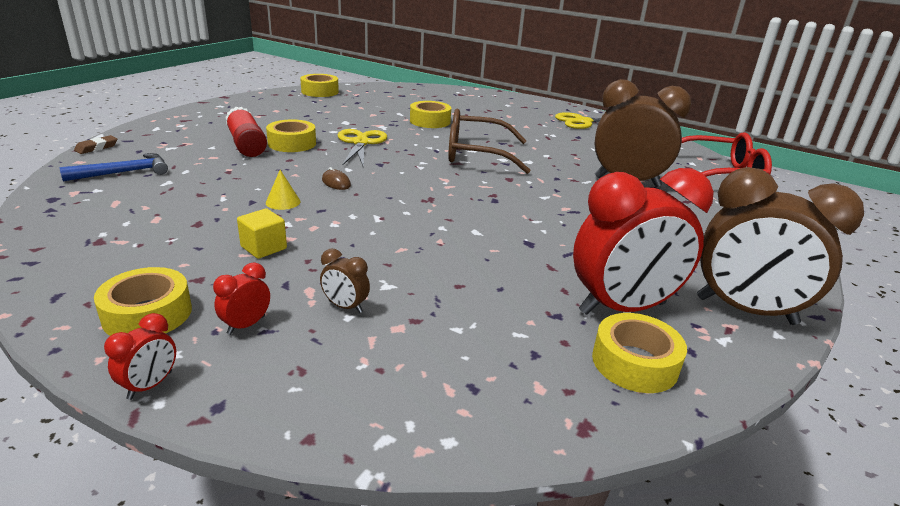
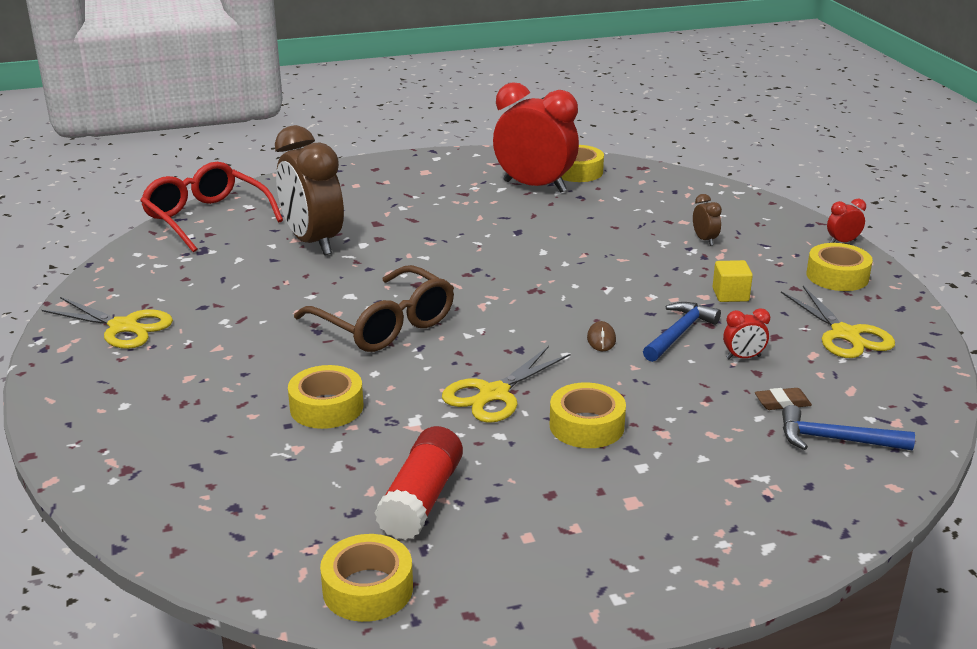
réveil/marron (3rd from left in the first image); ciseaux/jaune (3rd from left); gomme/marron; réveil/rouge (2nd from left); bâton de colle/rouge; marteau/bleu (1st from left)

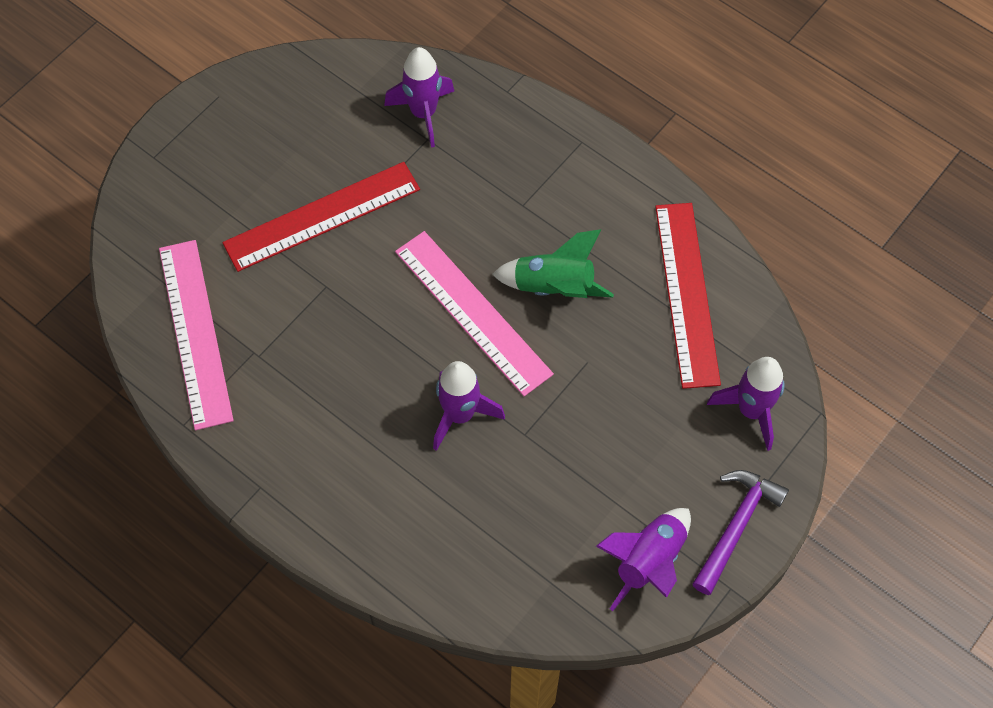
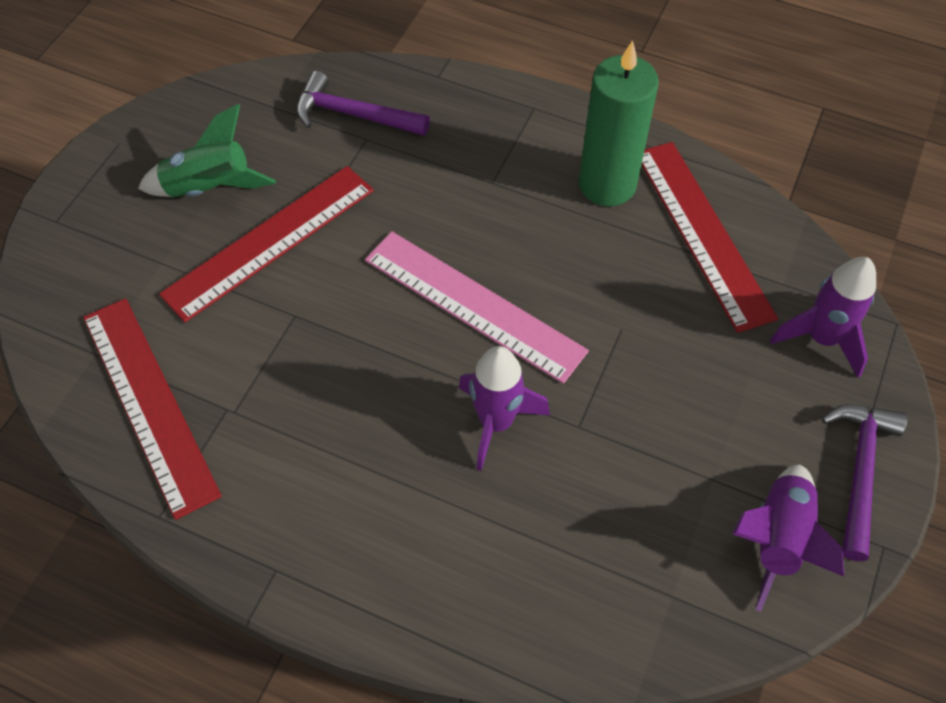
bougie/vert; fusée/vert; marteau/violet (1st from left); règle/rouge (1st from left)

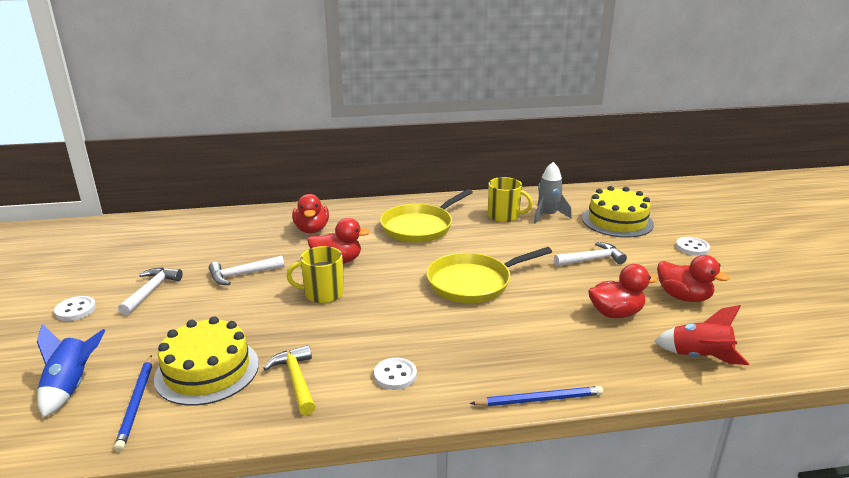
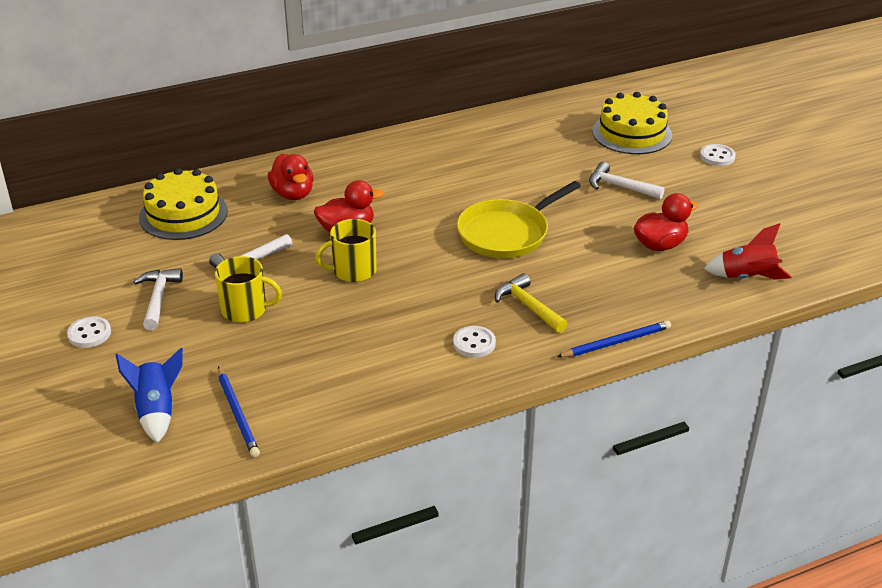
poêle/jaune (1st from left in the first image); fusée/gris; canard/rouge (4th from left in the first image); gâteau/jaune (1st from left); marteau/jaune; tasse/jaune (1st from left); marteau/blanc (3rd from left)

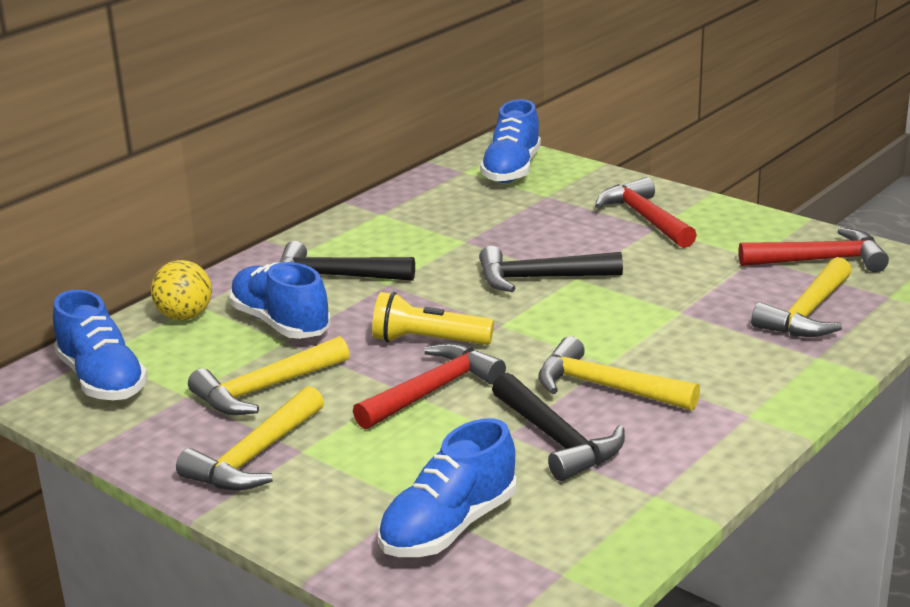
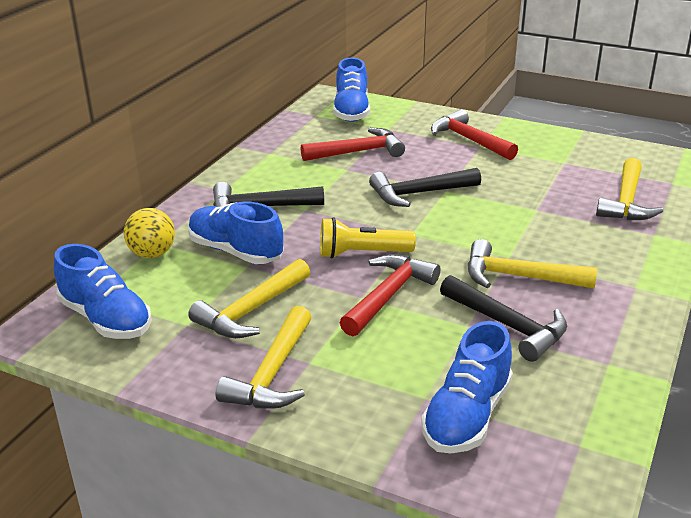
marteau/rouge (1st from left)

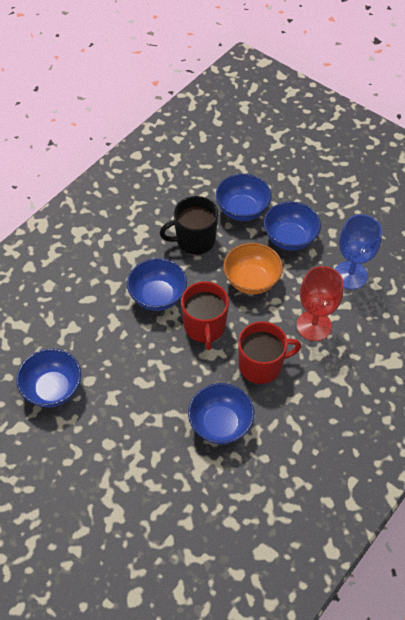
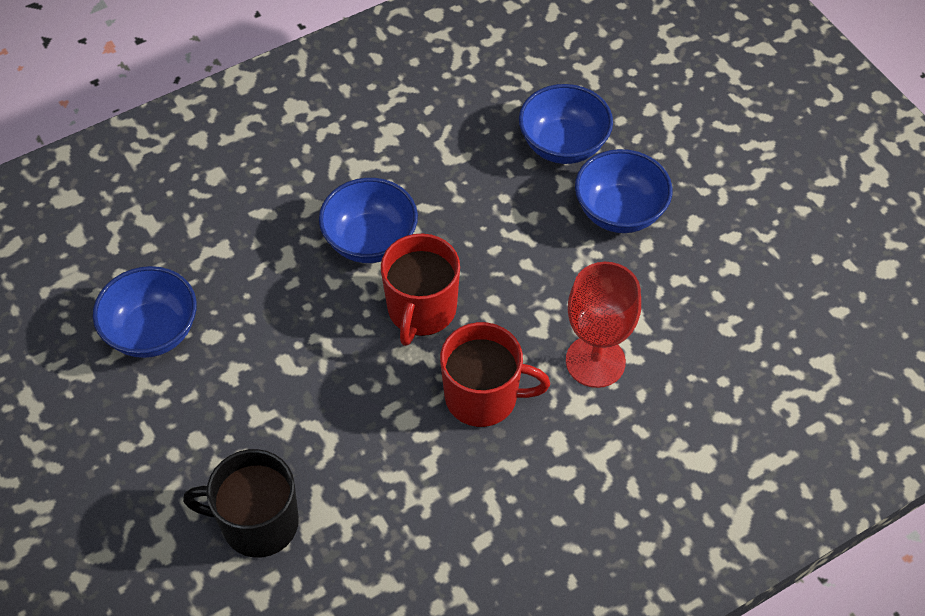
bol/bleu (3rd from left in the first image); bol/orange; verre à pied/bleu; tasse/noir

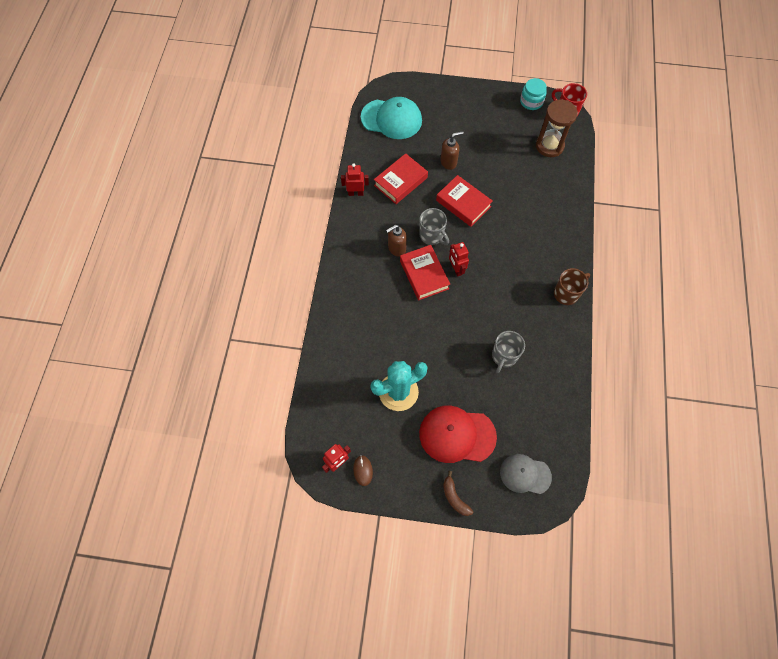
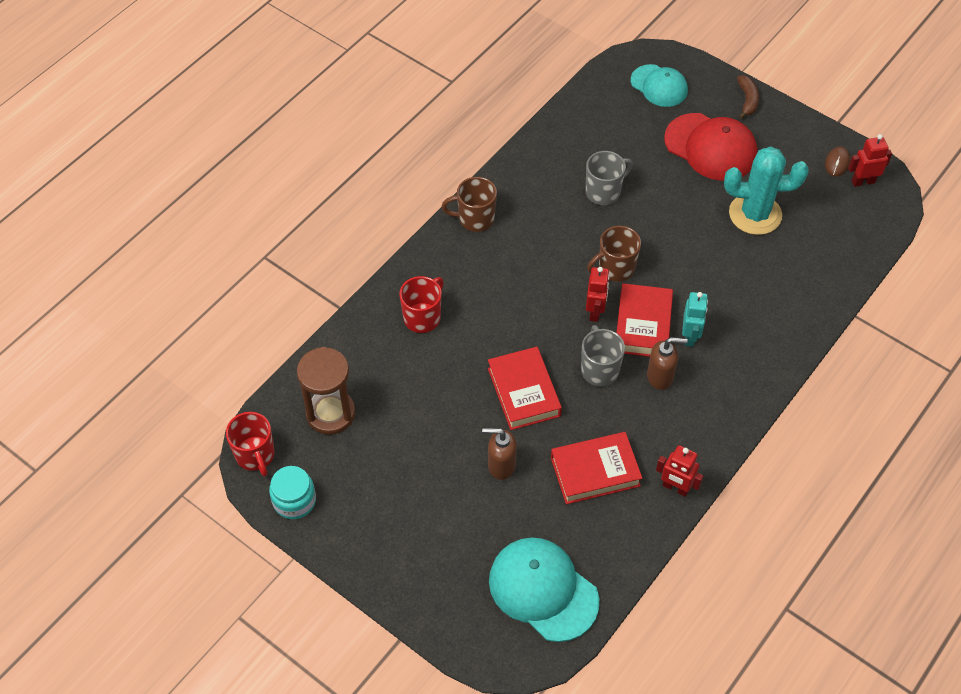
tasse/rouge (2nd from left); tasse/marron (2nd from left); robot/turquoise; casquette/turquoise (2nd from left)

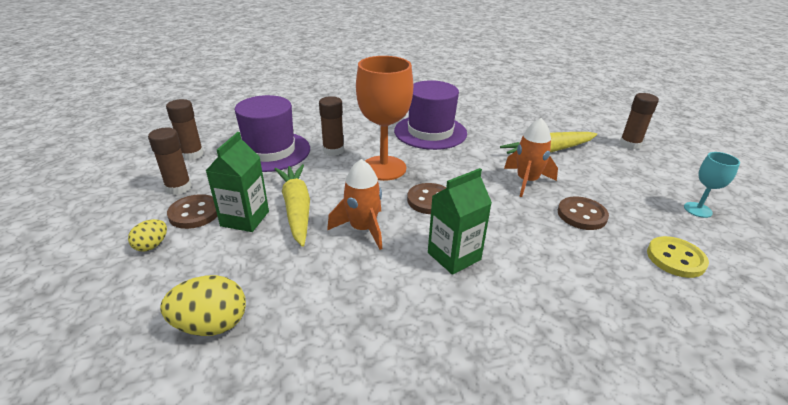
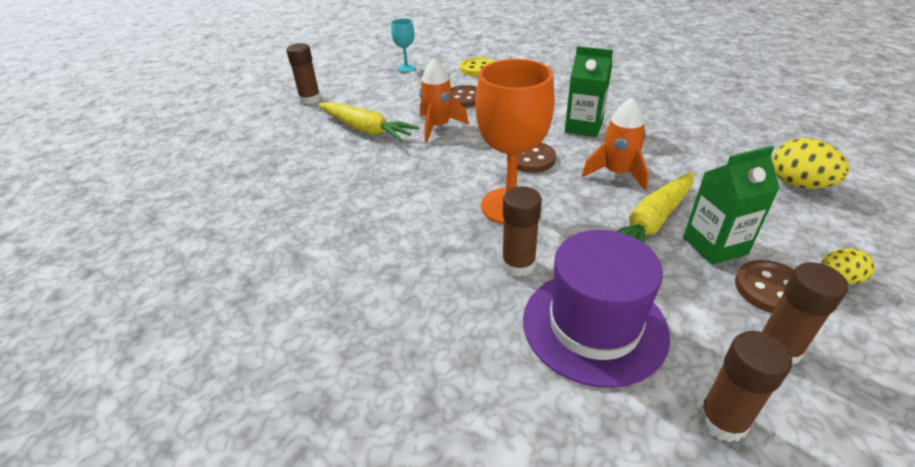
chapeau/violet (2nd from left in the first image)

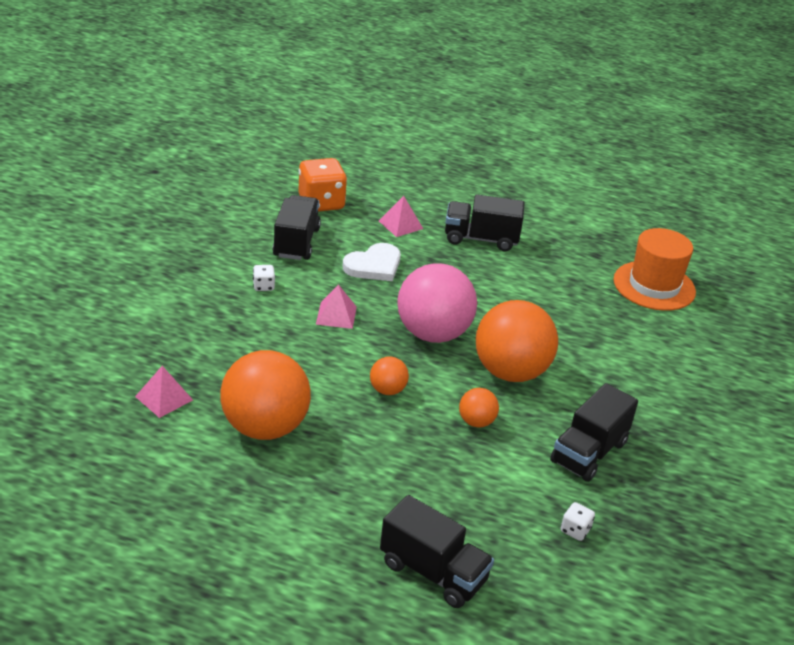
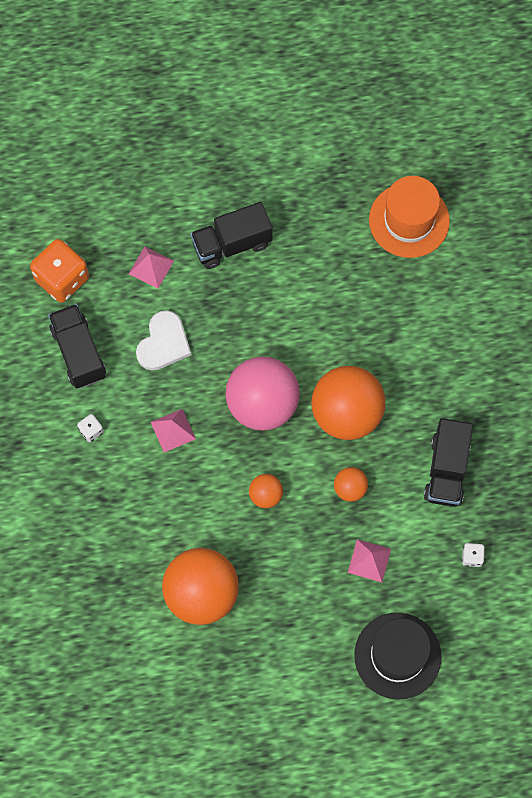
pyramide/rose (3rd from left); chapeau/noir

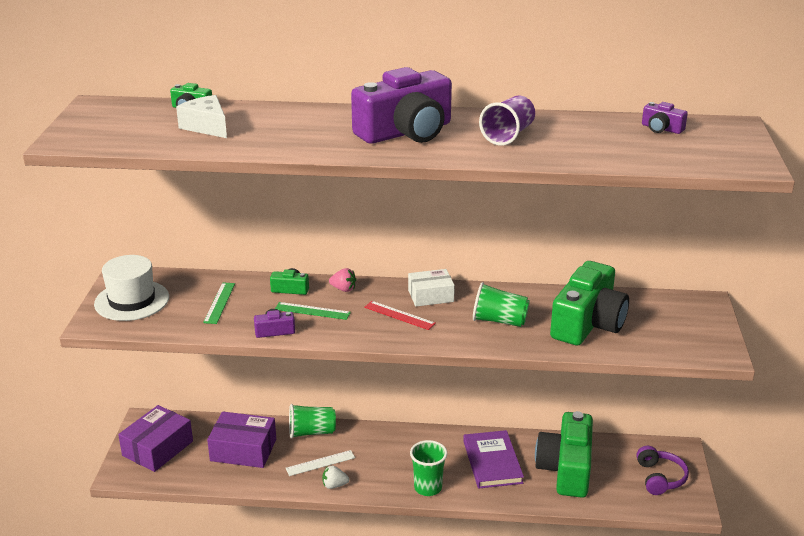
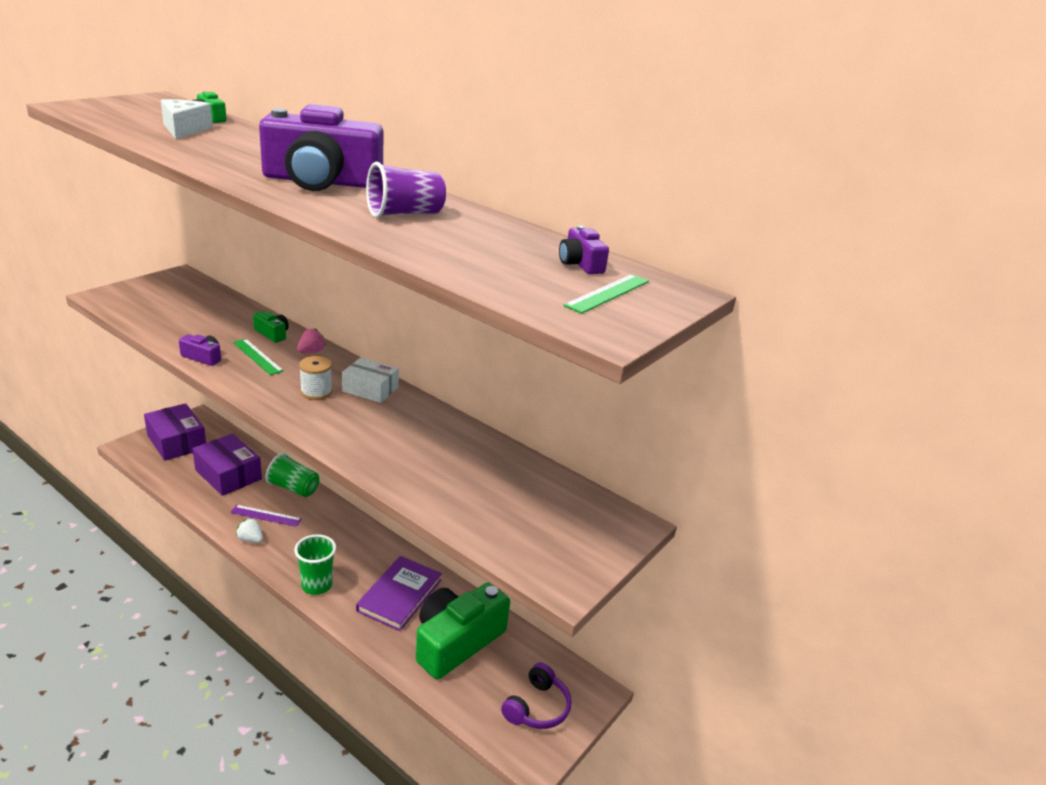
chapeau/blanc; gobelet/vert (3rd from left in the first image); appareil photo/vert (4th from left in the first image); règle/vert (2nd from left); bobine/blanc; règle/violet; boîte/violet (1st from left); fraise/rose

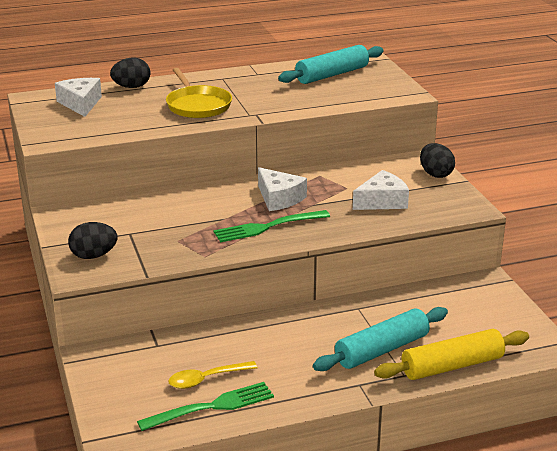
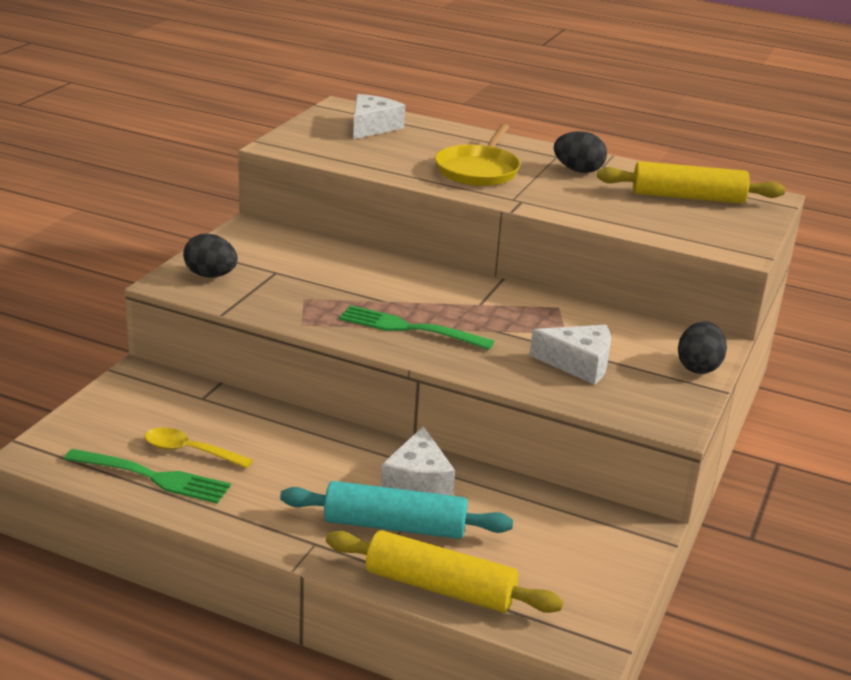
œuf/noir (2nd from left); fromage/blanc (2nd from left); rouleau à pâtisserie/jaune (2nd from left)

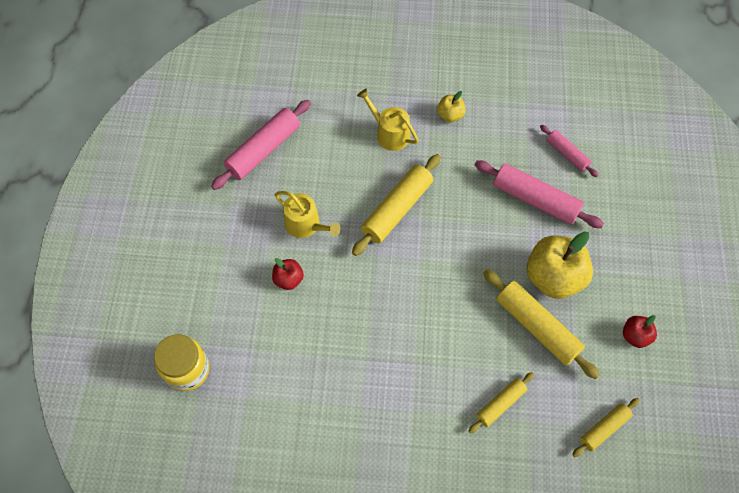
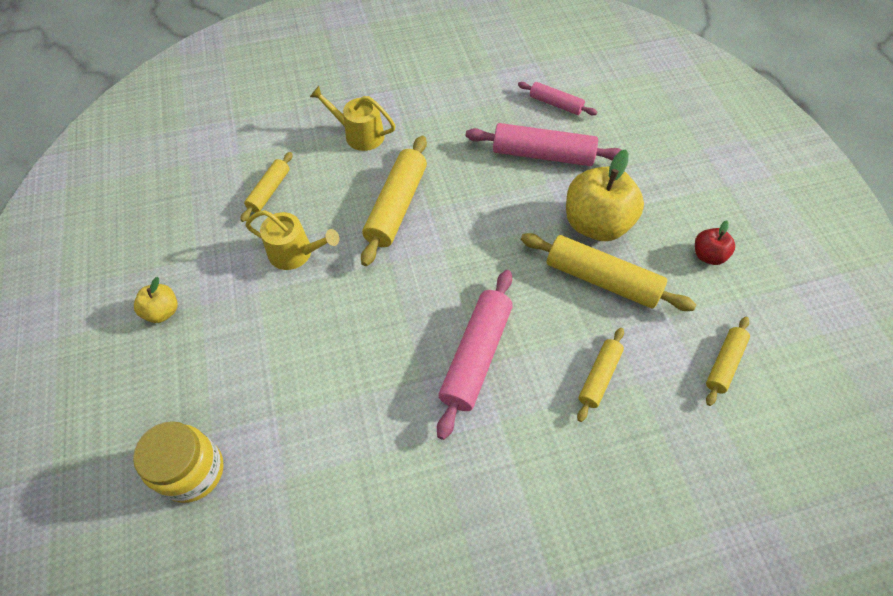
pomme/rouge (1st from left in the first image); rouleau à pâtisserie/jaune (1st from left); rouleau à pâtisserie/rose (1st from left); pomme/jaune (1st from left)

